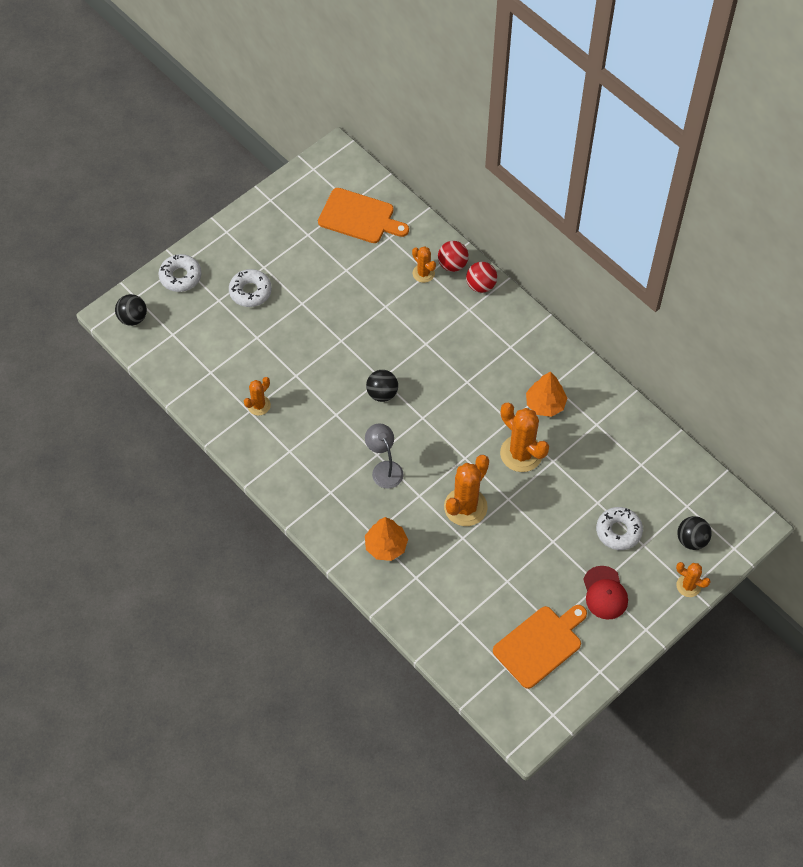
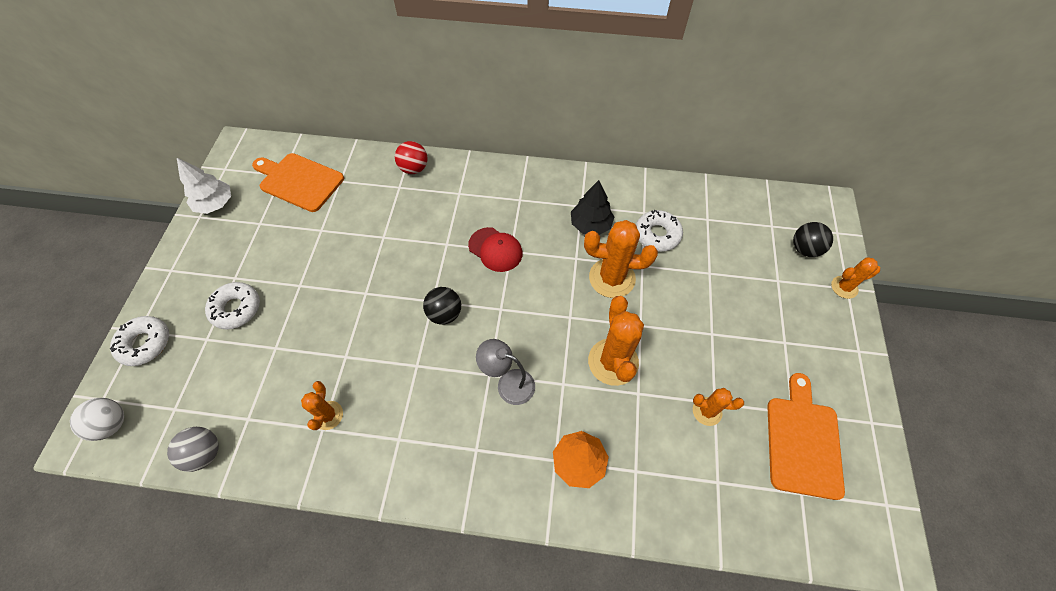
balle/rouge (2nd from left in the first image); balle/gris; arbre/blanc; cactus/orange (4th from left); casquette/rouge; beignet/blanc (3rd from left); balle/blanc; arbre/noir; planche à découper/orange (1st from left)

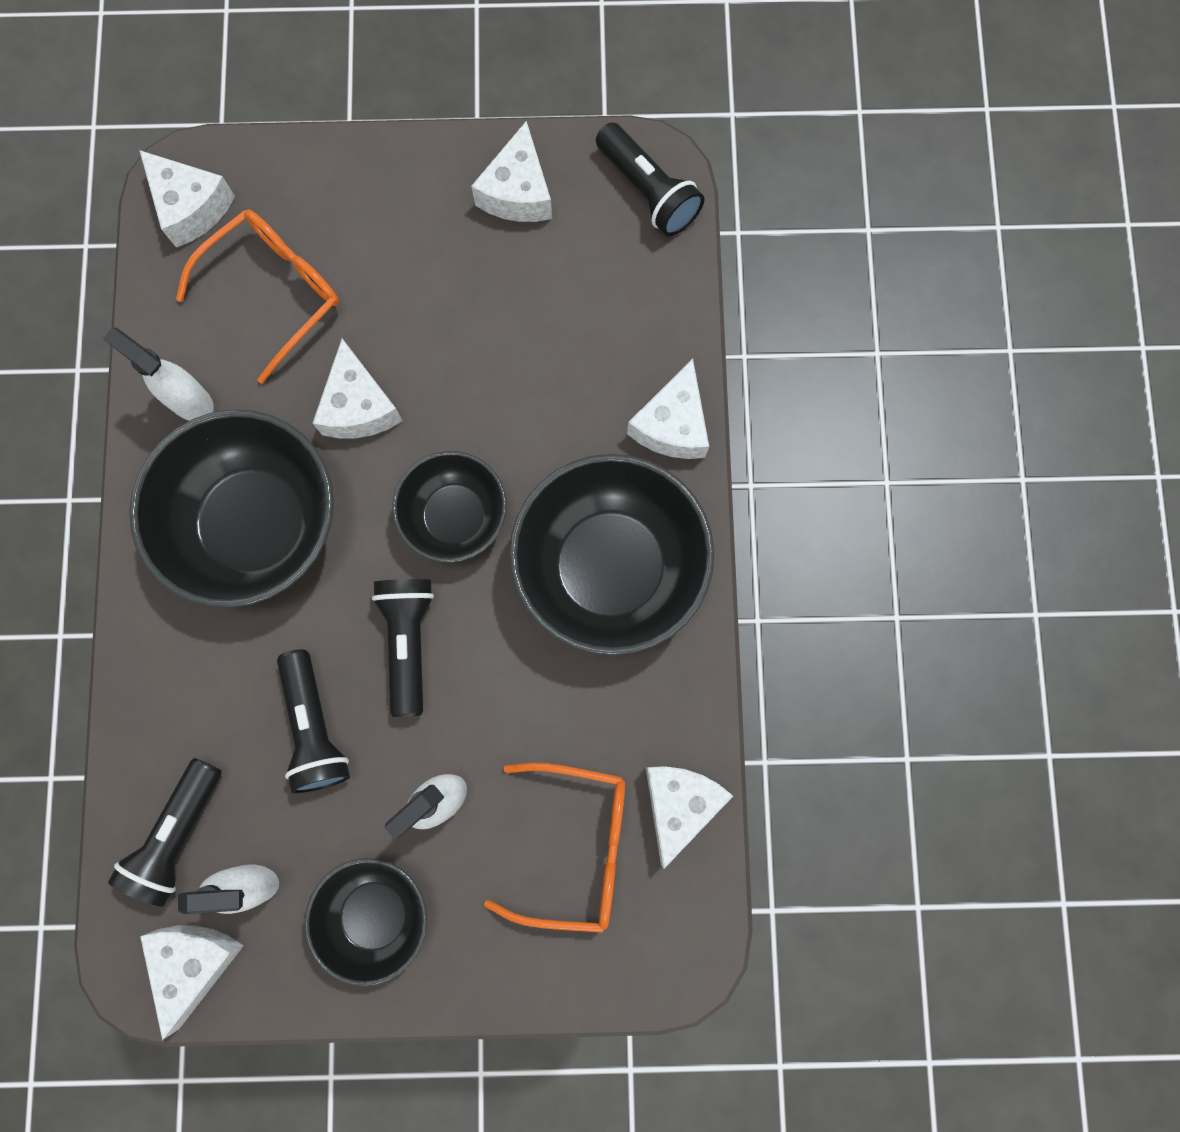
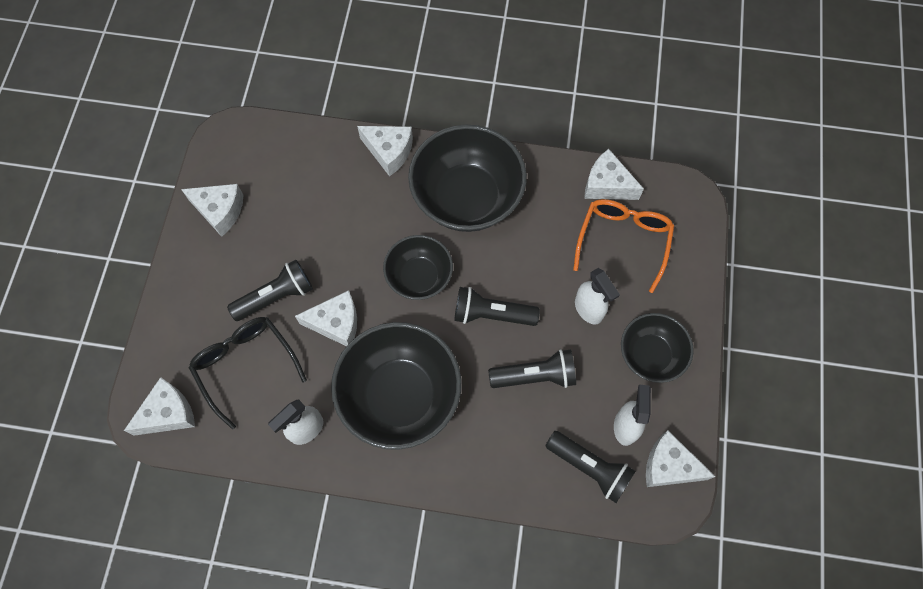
lampe de poche/noir (1st from left); lunettes/noir

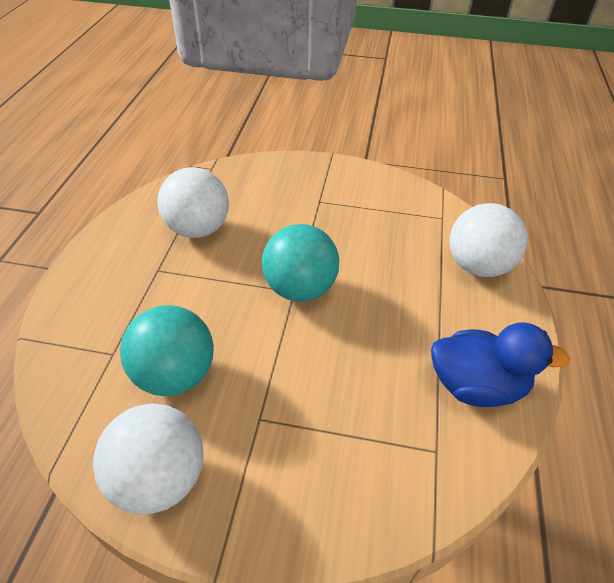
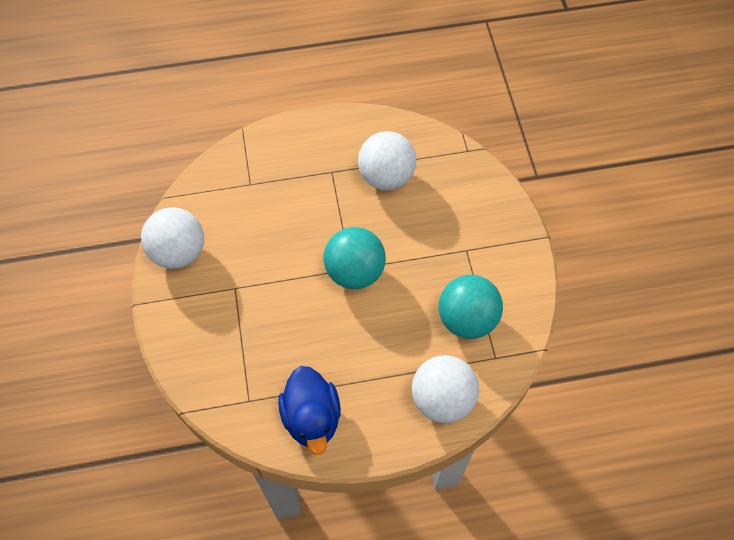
balle/turquoise (2nd from left)

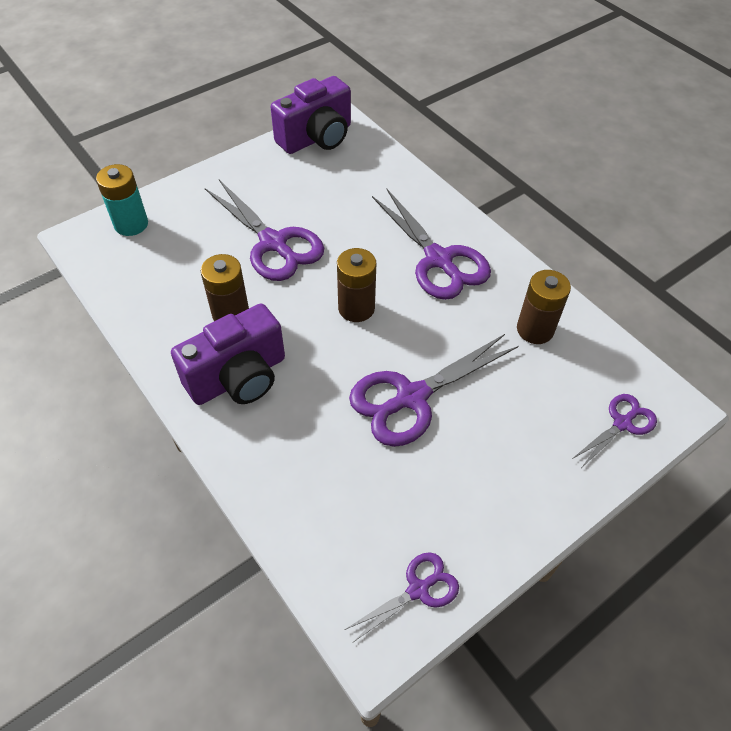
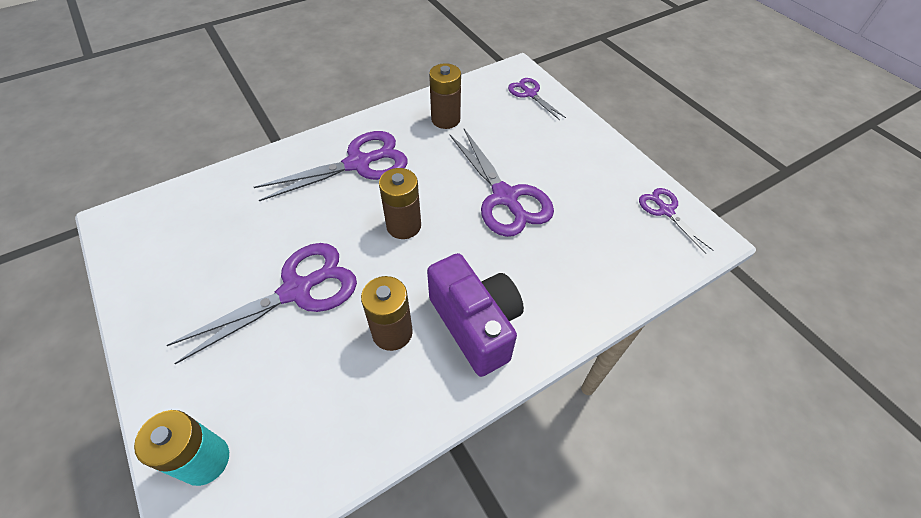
appareil photo/violet (2nd from left in the first image)

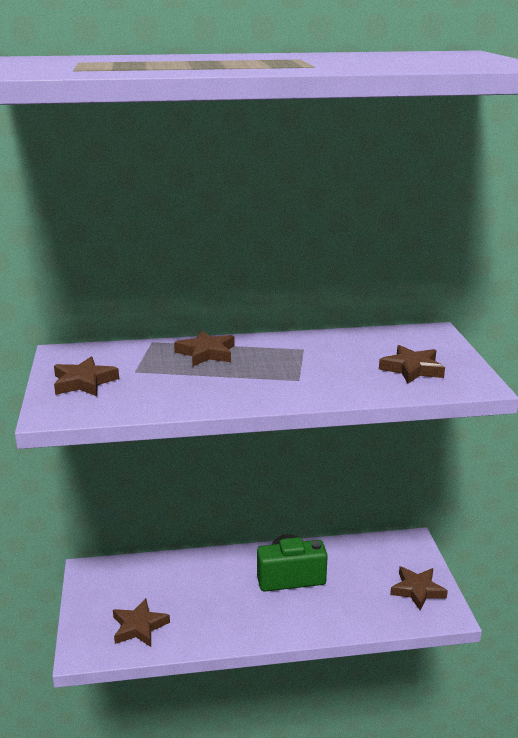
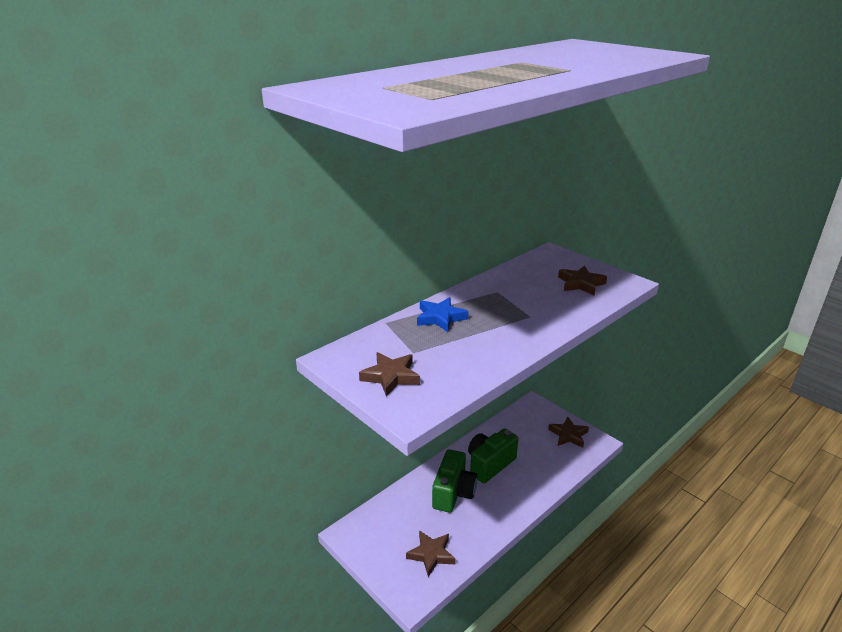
appareil photo/vert (1st from left); étoile/bleu

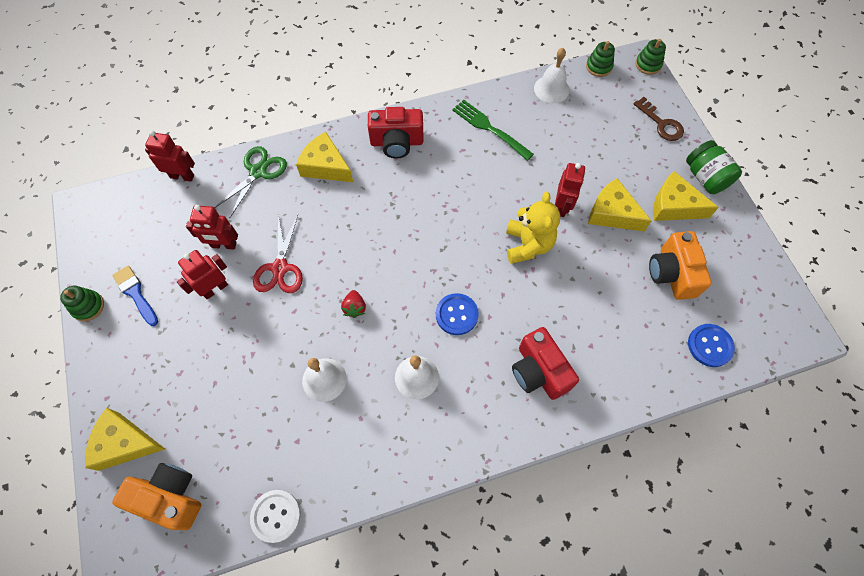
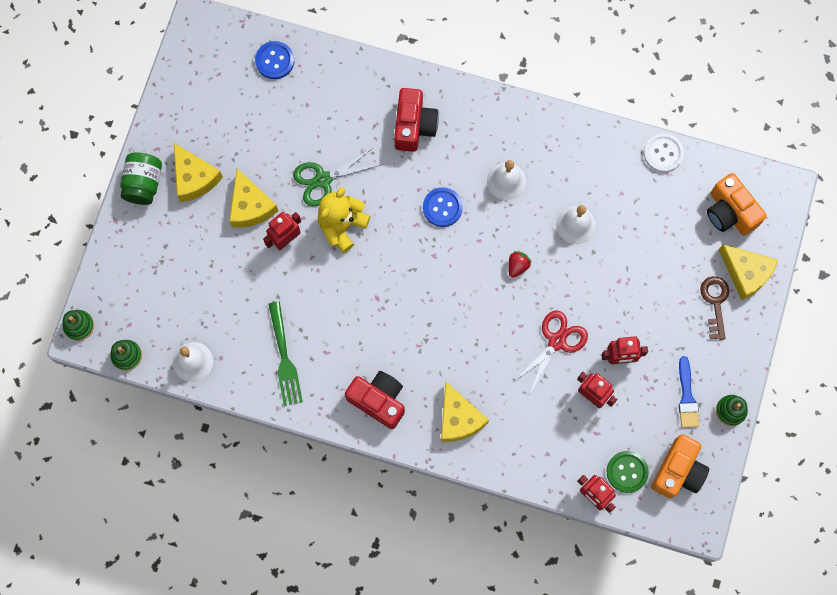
bouton/vert; ciseaux/vert; clé/marron; appareil photo/orange (1st from left)

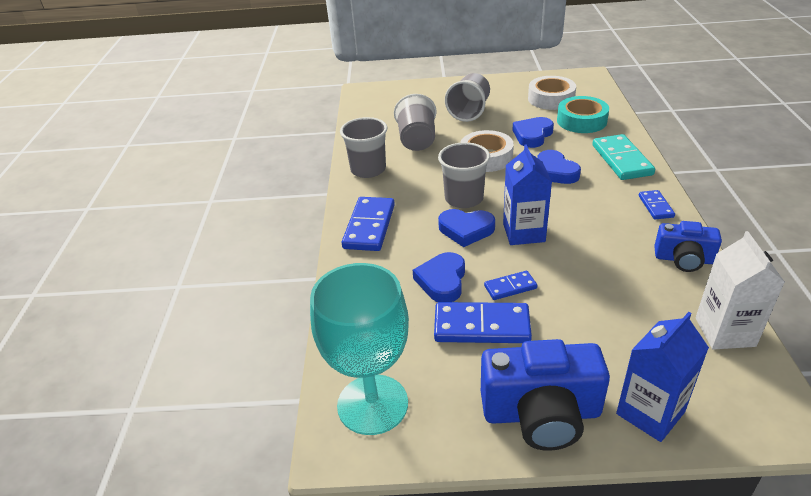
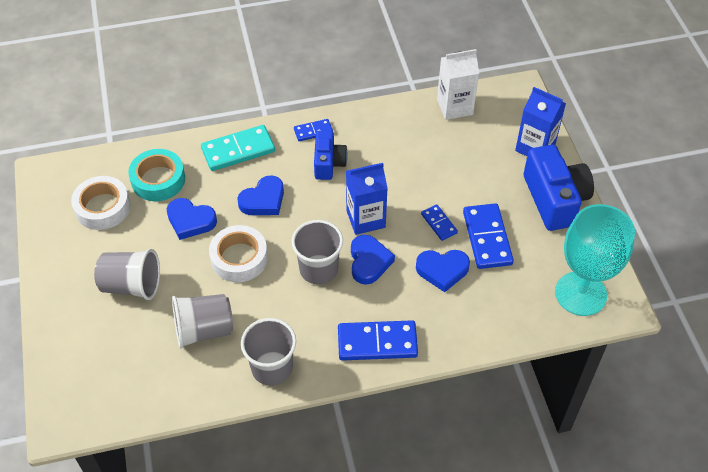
appareil photo/bleu (1st from left)

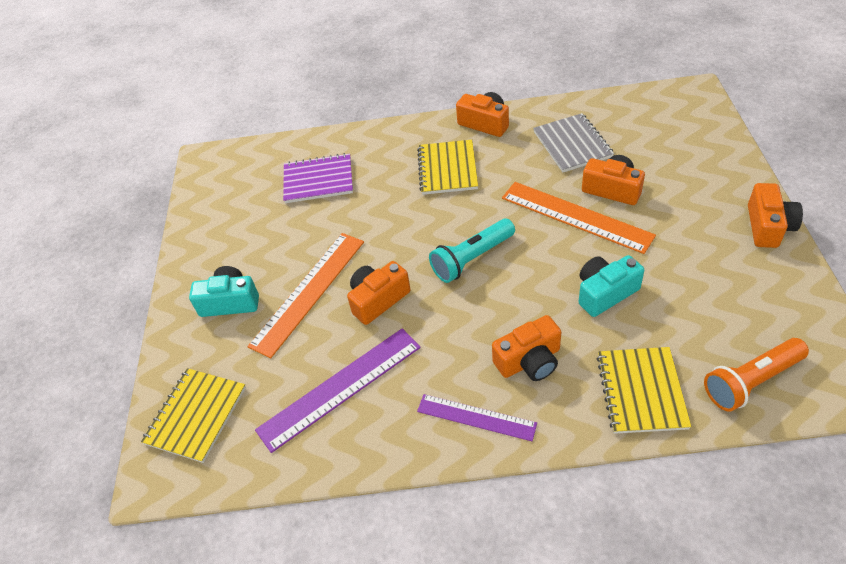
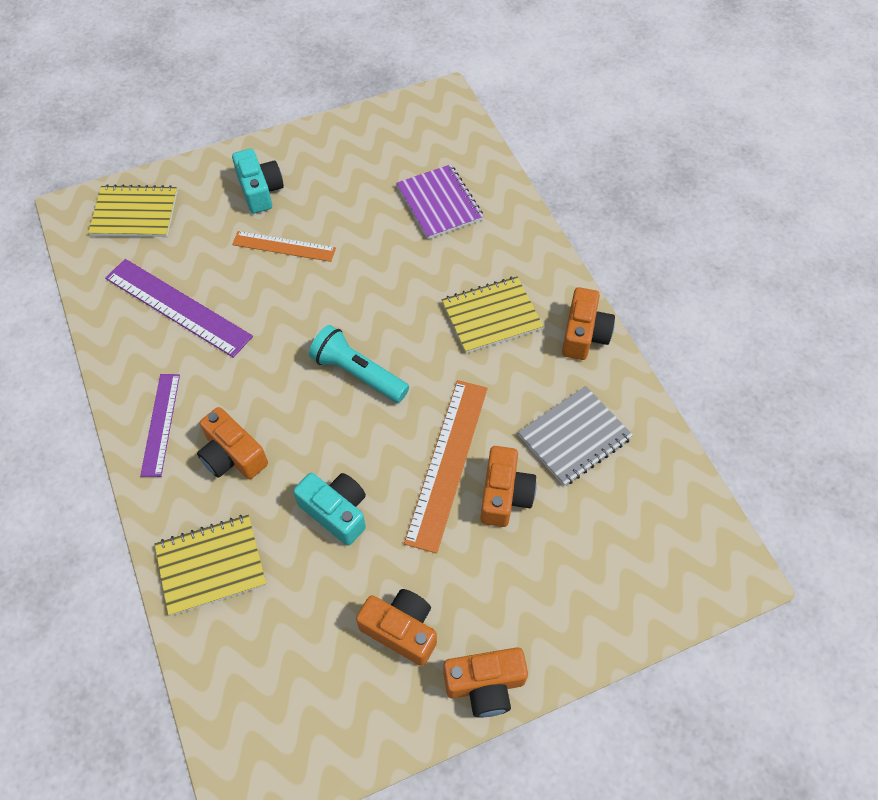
lampe de poche/orange; appareil photo/orange (2nd from left); règle/orange (1st from left)

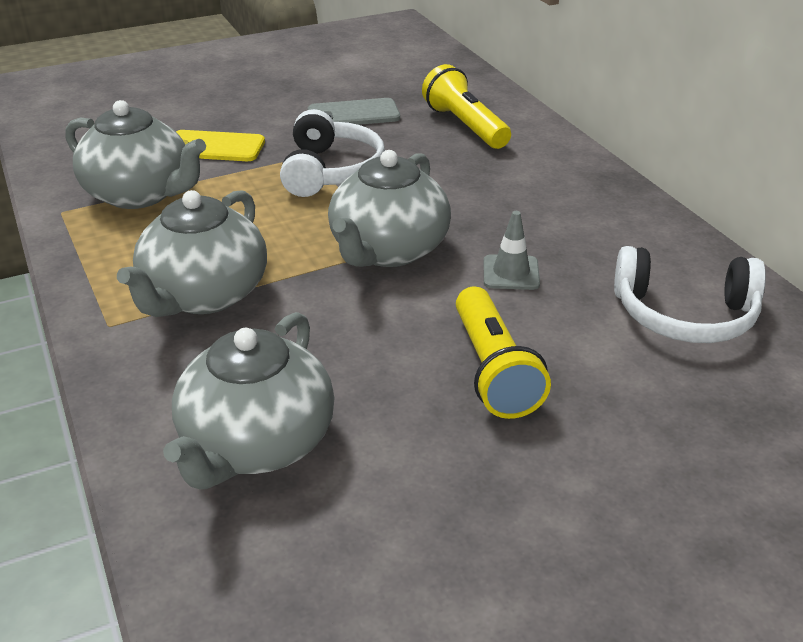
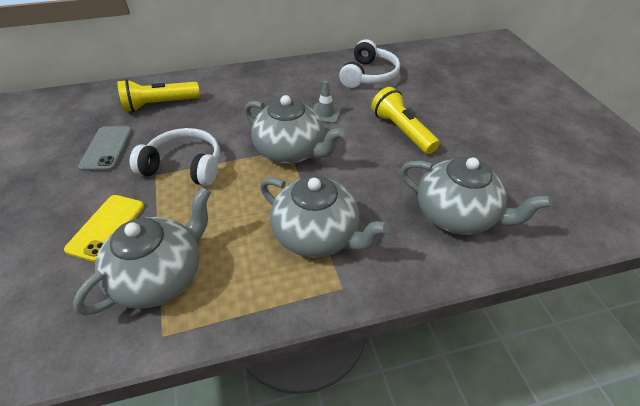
lampe de poche/jaune (2nd from left)

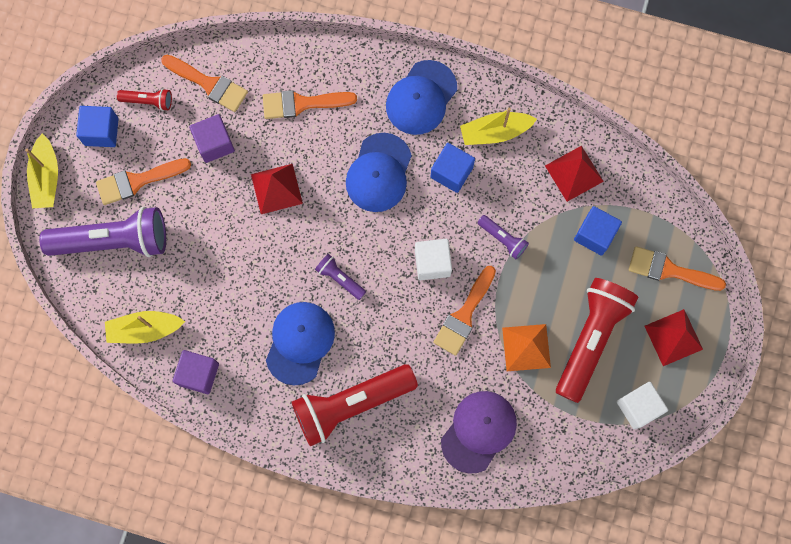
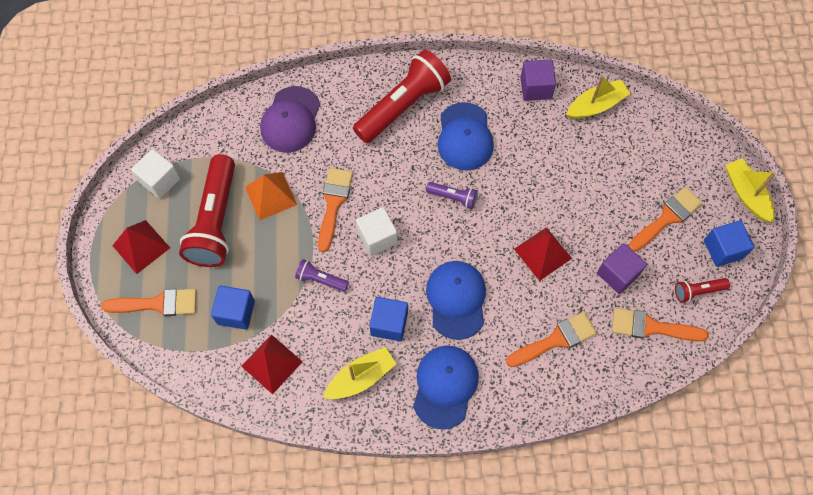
lampe de poche/violet (1st from left in the first image)

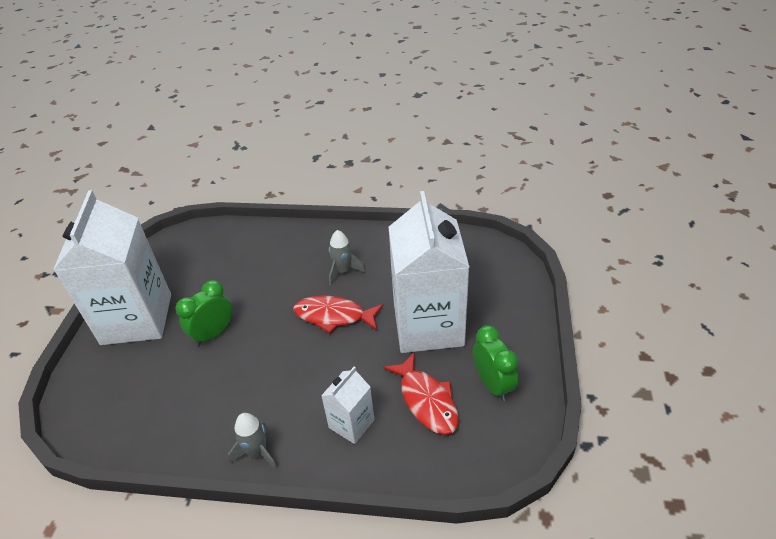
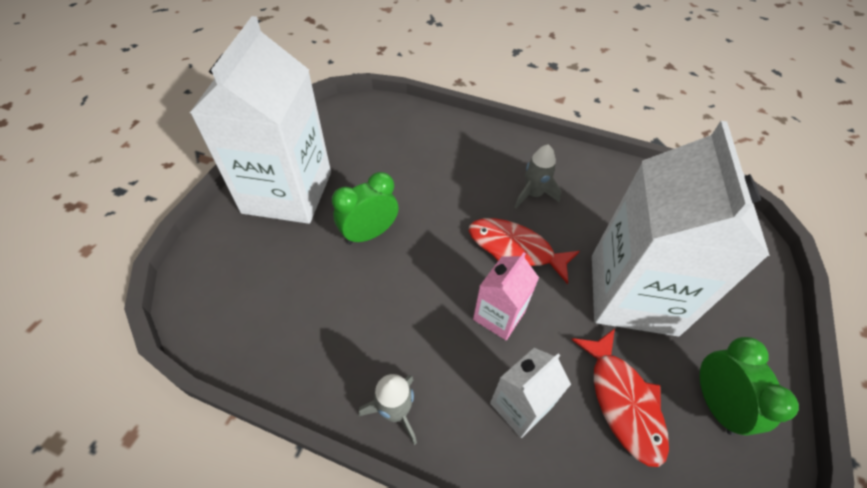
brique de lait/rose

